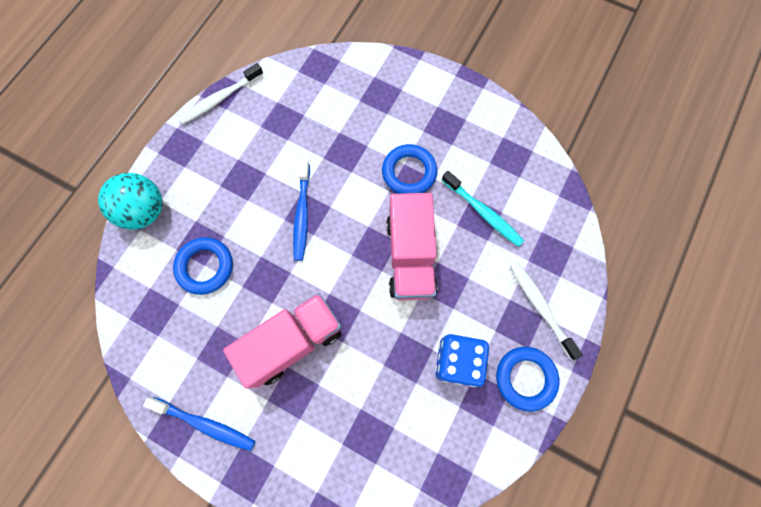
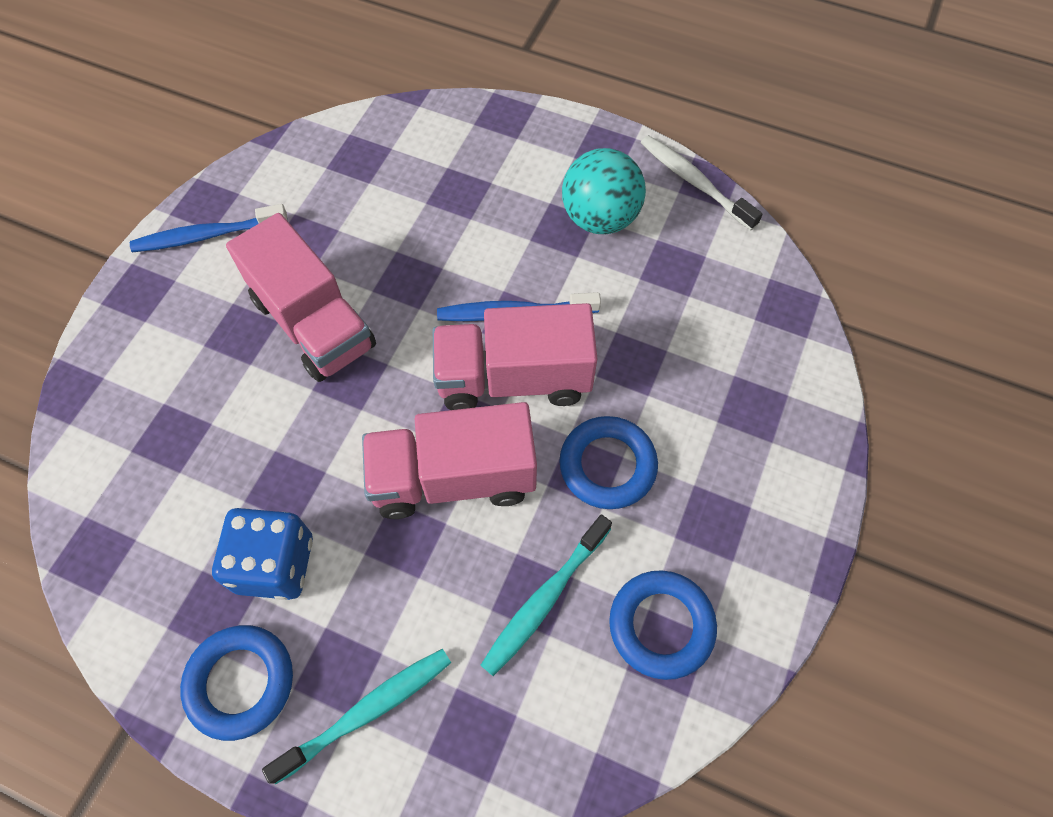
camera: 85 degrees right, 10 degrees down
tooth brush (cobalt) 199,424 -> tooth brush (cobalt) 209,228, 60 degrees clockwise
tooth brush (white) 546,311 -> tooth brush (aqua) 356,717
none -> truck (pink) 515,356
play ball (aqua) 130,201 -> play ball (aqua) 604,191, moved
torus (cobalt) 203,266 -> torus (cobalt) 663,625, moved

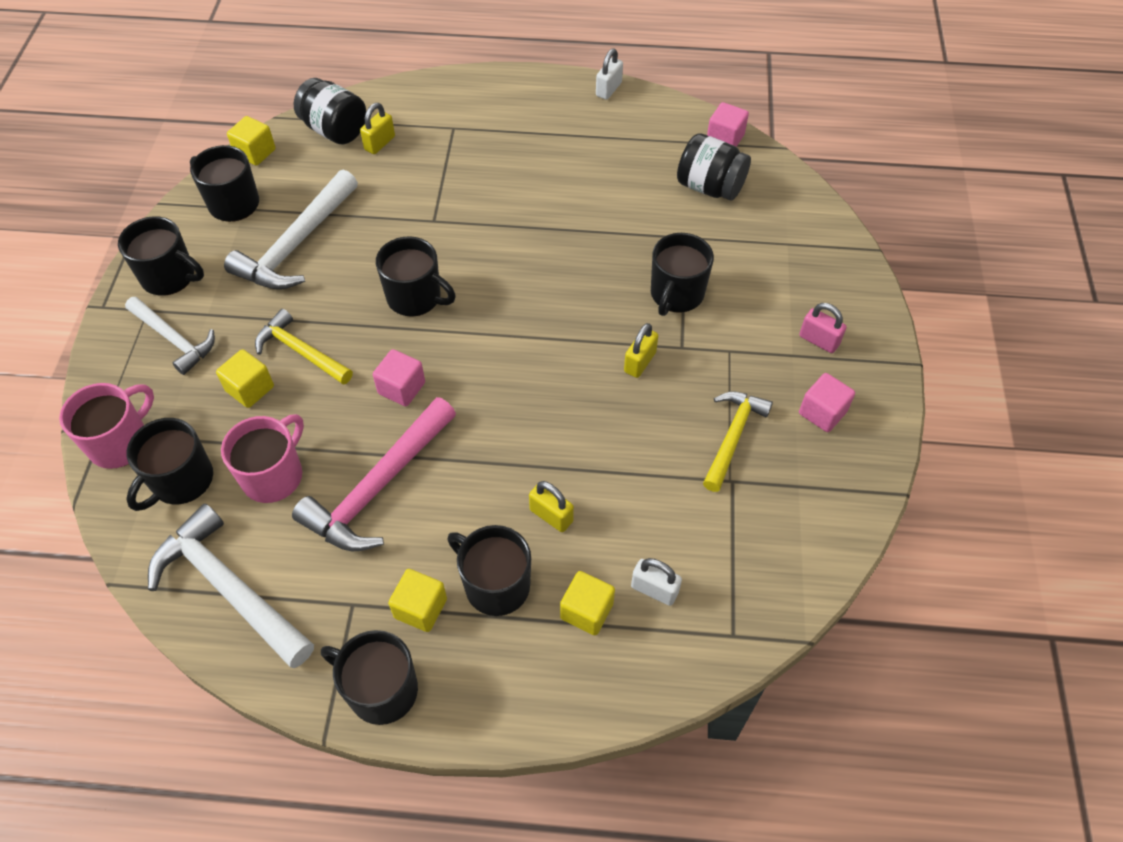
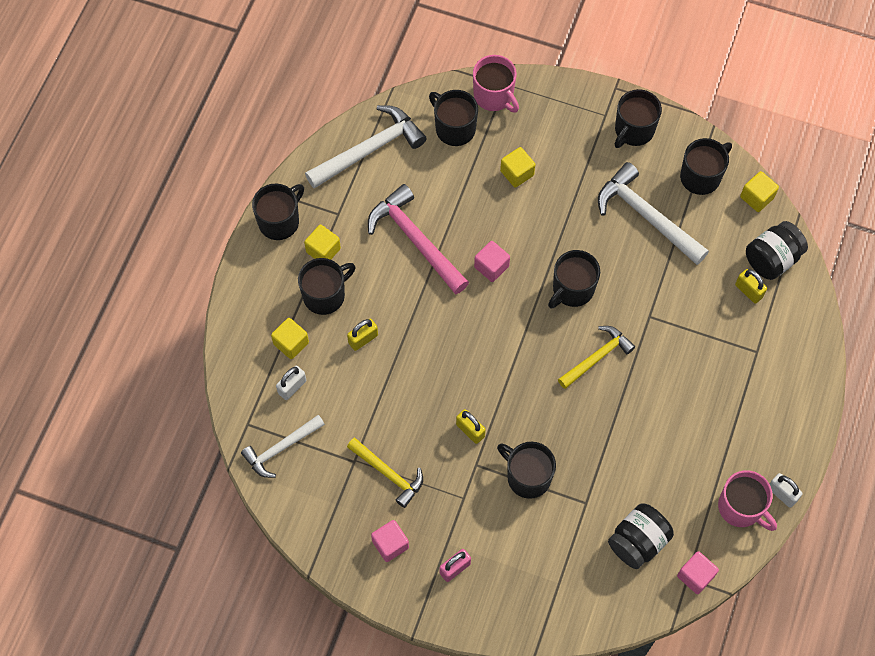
camera: 105 degrees right, 10 degrees up
claw hammer (white) 170,335 -> claw hammer (white) 283,446, moved
claw hammer (bright yellow) 304,347 -> claw hammer (bright yellow) 596,357, moved
mug (pink) 262,458 -> mug (pink) 747,500, moved

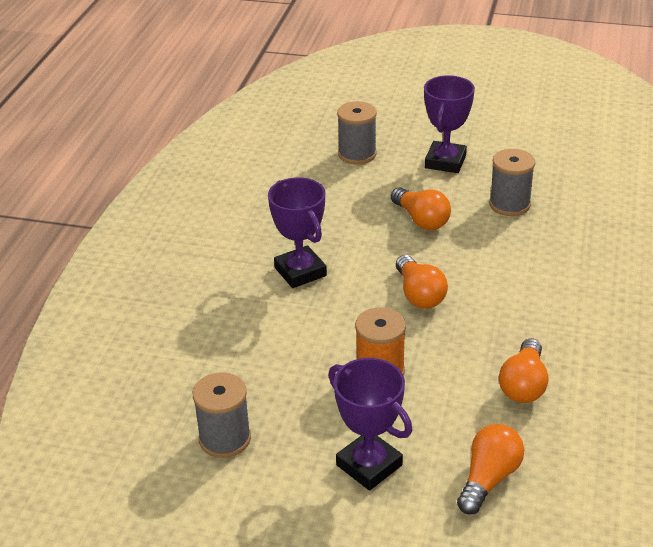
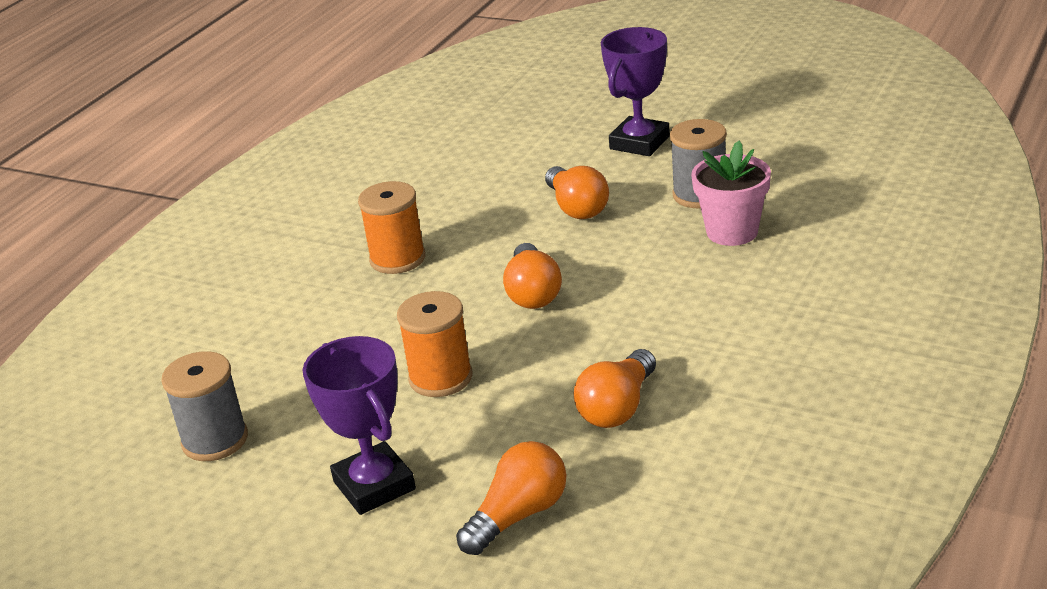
camera: 15 degrees right, 5 degrees down
trophy (royal purple) 297,232 -> bobbin (orange) 392,227
none -> potted plant (pink) 731,193
bobbin (gray) 357,132 -> none

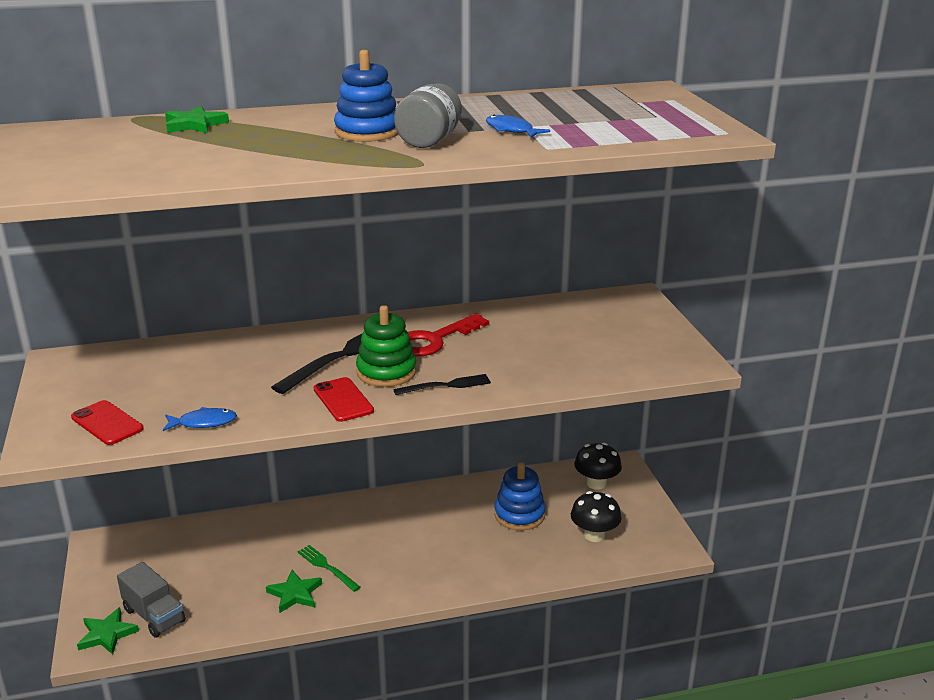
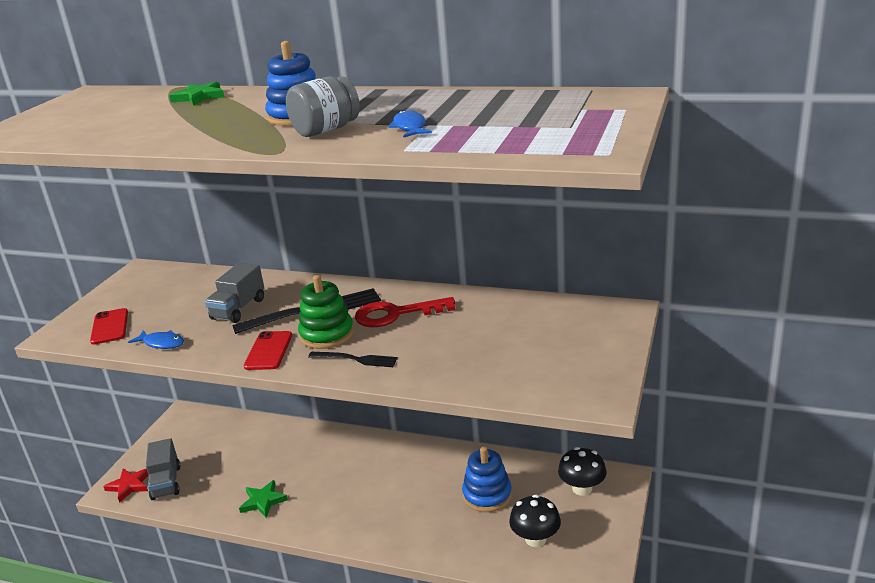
camera: 35 degrees right, 0 degrees up
five-pointed star (green) 108,631 -> five-pointed star (scarlet) 125,486
none -> truck (gray) 234,293
dinner fork (green) 328,568 -> none

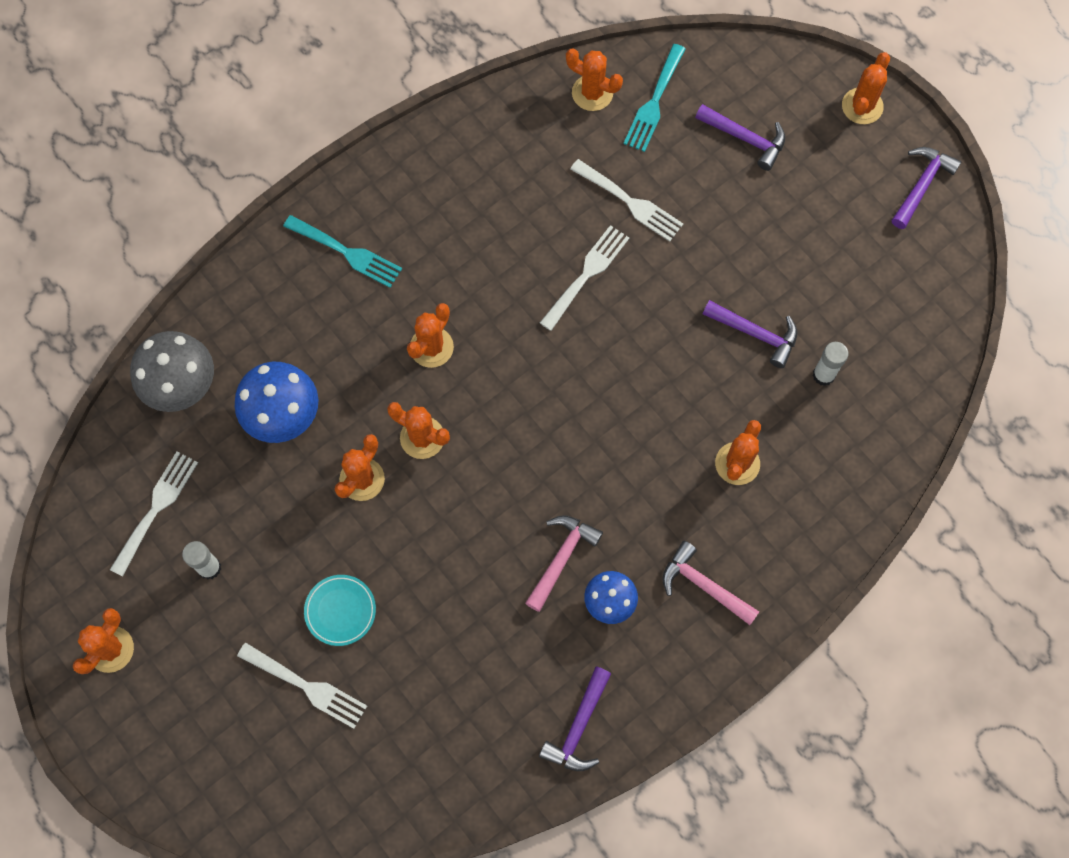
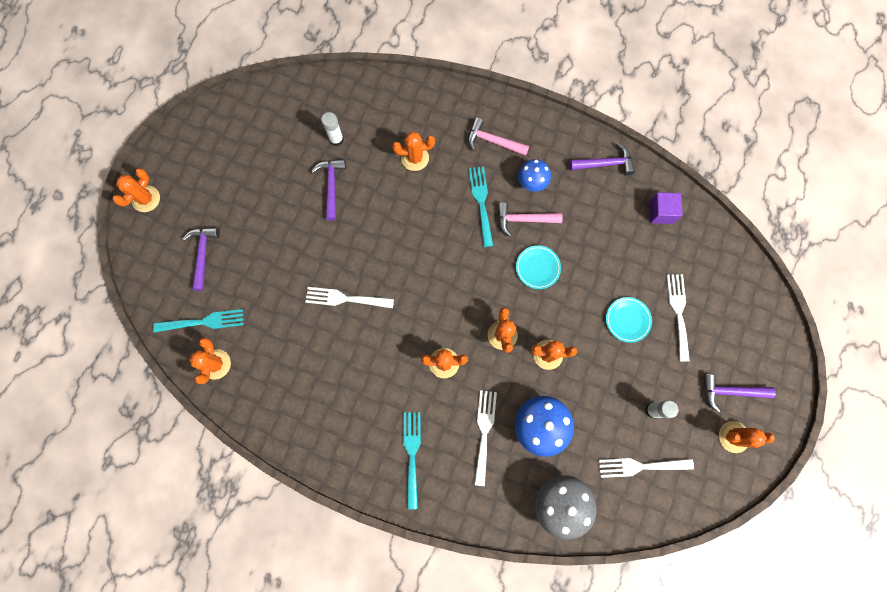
camera: 120 degrees left, 5 degrees up
saguaro cactus (orange) 866,88 -> saguaro cactus (orange) 136,190, 60 degrees counterclockwise
claw hammer (pink) 710,583 -> claw hammer (pink) 498,137, 105 degrees clockwise
none -> dinner fork (aqua) 481,206
dinner fork (white) 626,200 -> dinner fork (white) 485,438, moved
none -> plate (aqua) 538,267
none -> solid cube (royal purple) 666,208
claw hammer (royal purple) 926,188 -> claw hammer (royal purple) 739,393, moved

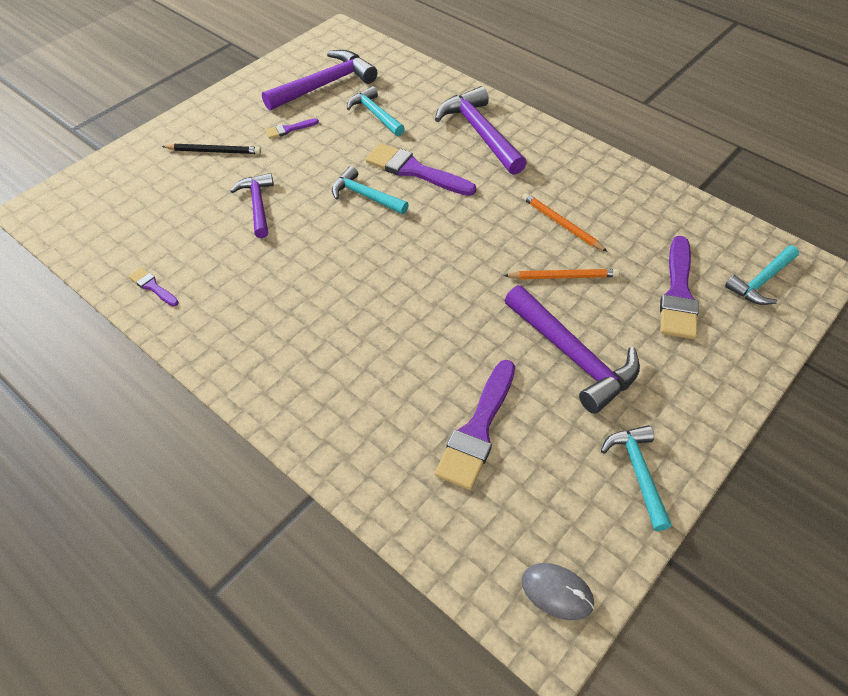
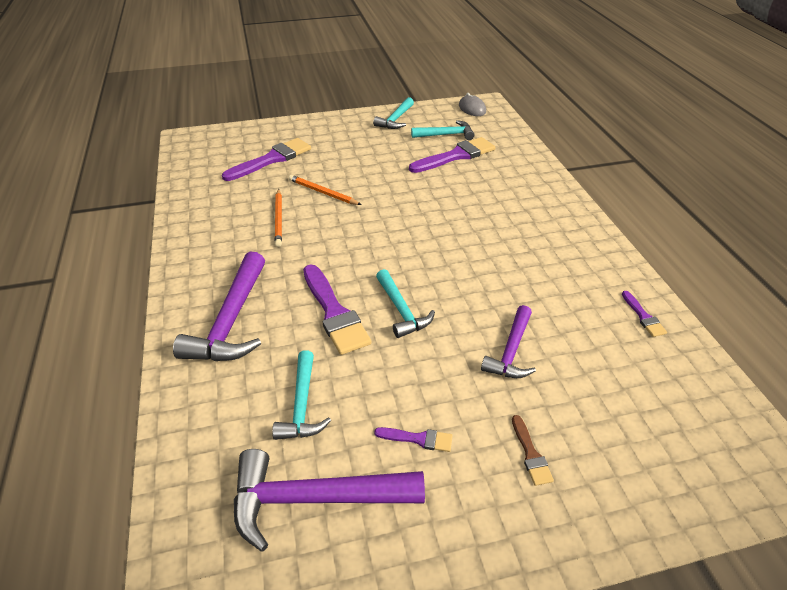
camera: 145 degrees left, 10 degrees down
claw hammer (aqua) 762,275 -> claw hammer (aqua) 443,130, moved
wooden pencil (jet-black) 211,149 -> brush (dark brown) 533,450
claw hammer (royal purple) 572,349 -> none

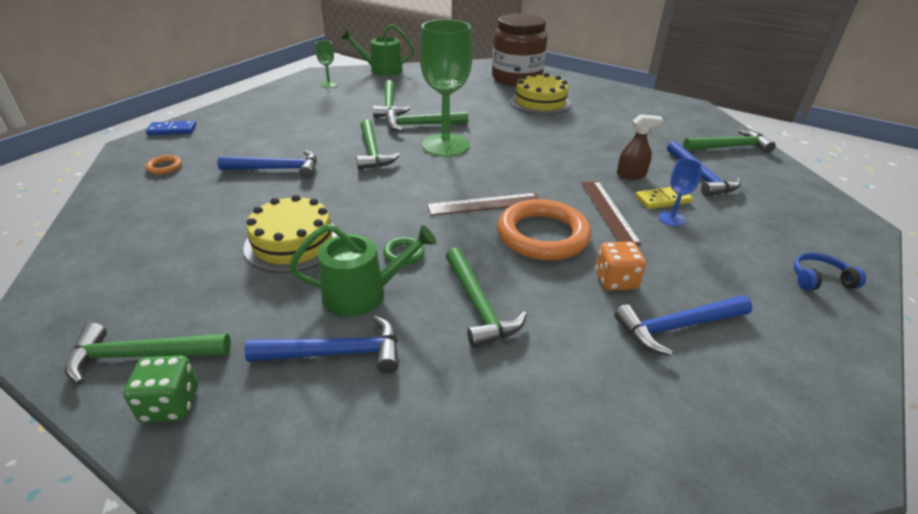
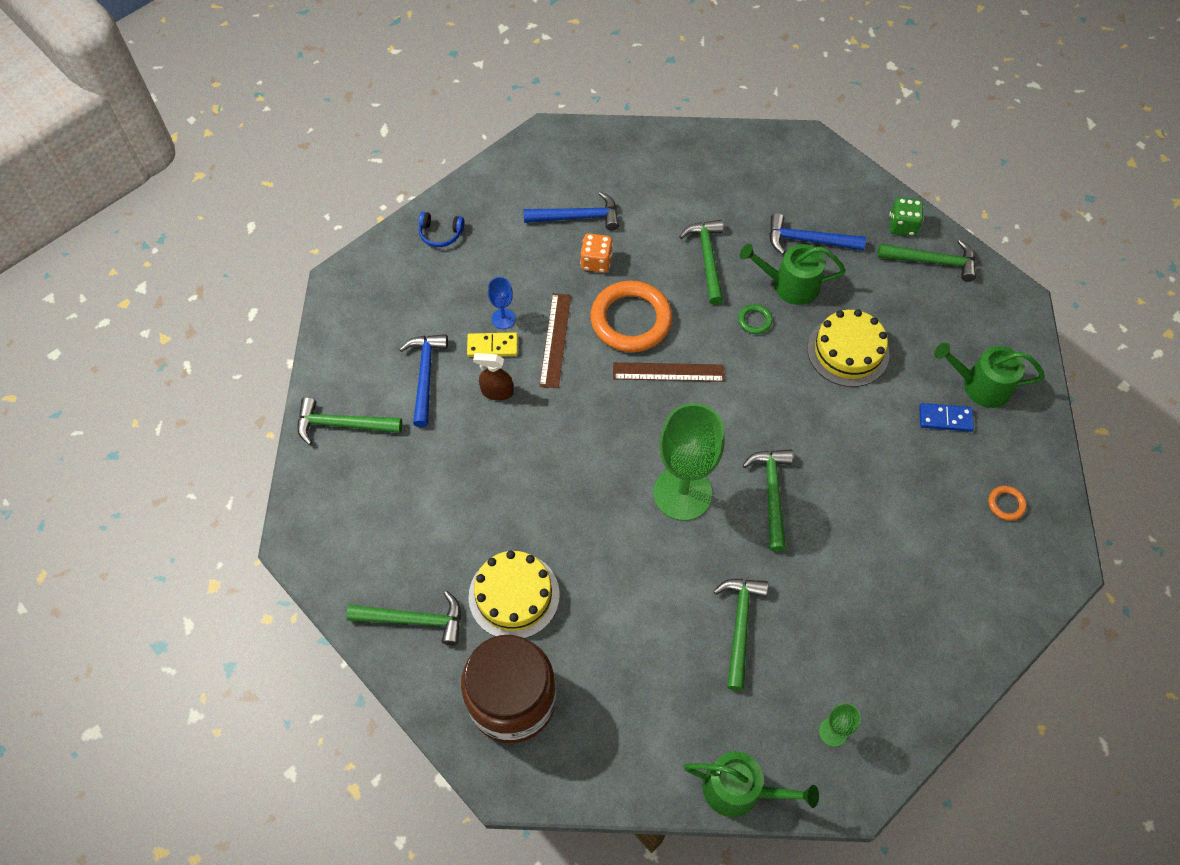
camera: 165 degrees left, 25 degrees up
claw hammer (green) 426,120 -> claw hammer (green) 403,618, moved
domino tile (cobalt) 171,128 -> domino tile (cobalt) 946,417, moved
none -> watering can (green) 989,375
claw hammer (cobalt) 267,164 -> none

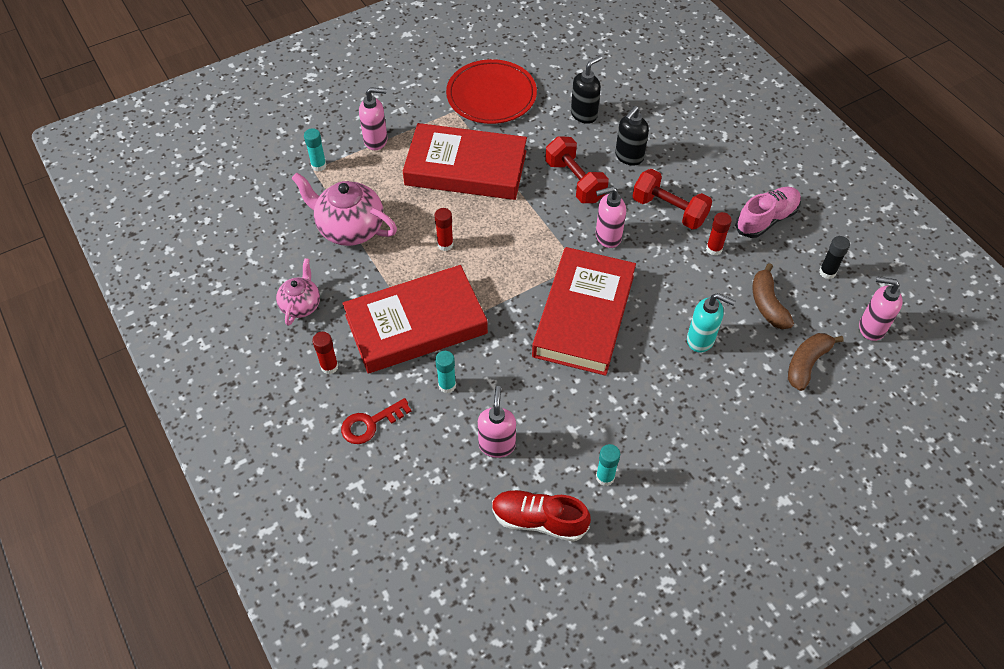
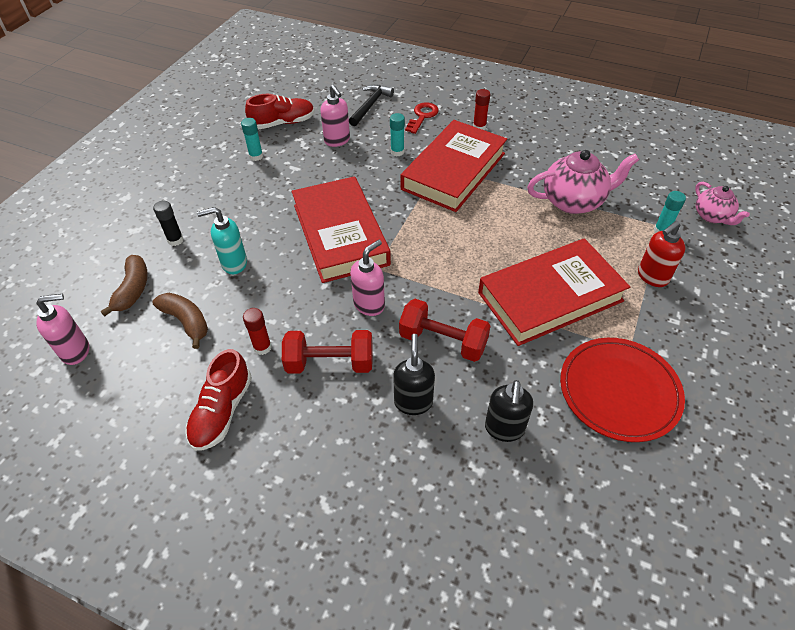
camera: 145 degrees right, 5 degrees down
glue stick (jet-black) 834,257 -> glue stick (jet-black) 168,223, moved
lace-up shoe (pink) 768,212 -> lace-up shoe (scarlet) 218,400
none -> claw hammer (jet-black) 371,105
pump bottle (pink) 373,118 -> pump bottle (scarlet) 661,254
teapot (pink) 298,292 -> teapot (pink) 722,203, moved
glue stick (scarlet) 444,229 -> none

